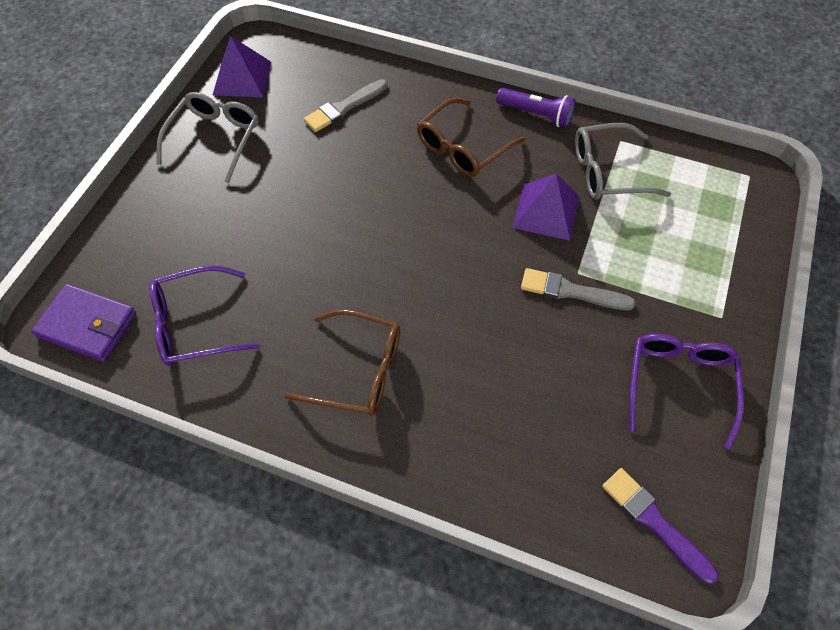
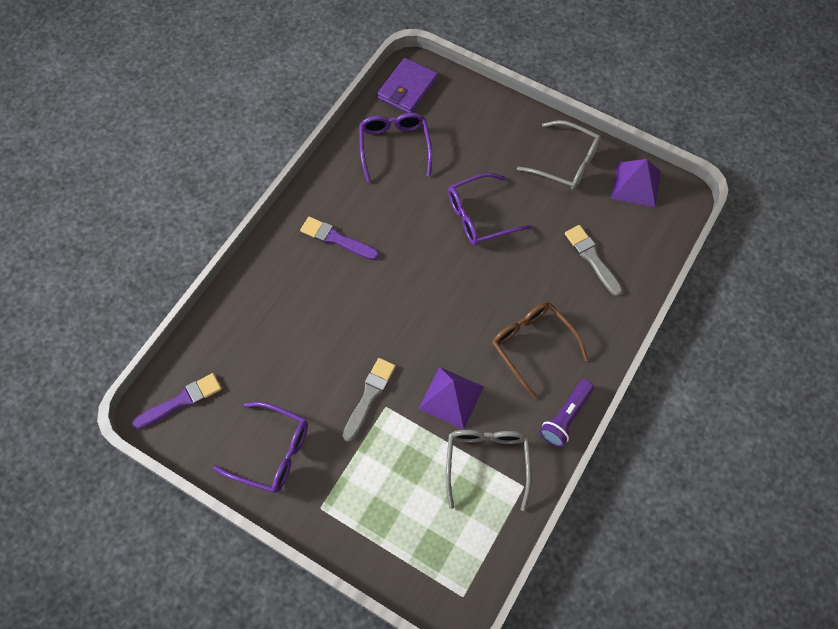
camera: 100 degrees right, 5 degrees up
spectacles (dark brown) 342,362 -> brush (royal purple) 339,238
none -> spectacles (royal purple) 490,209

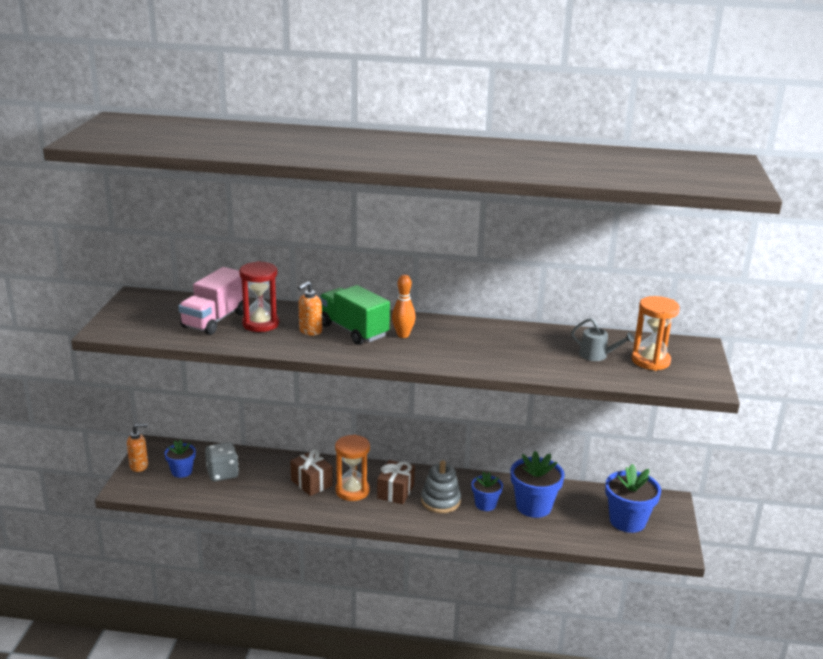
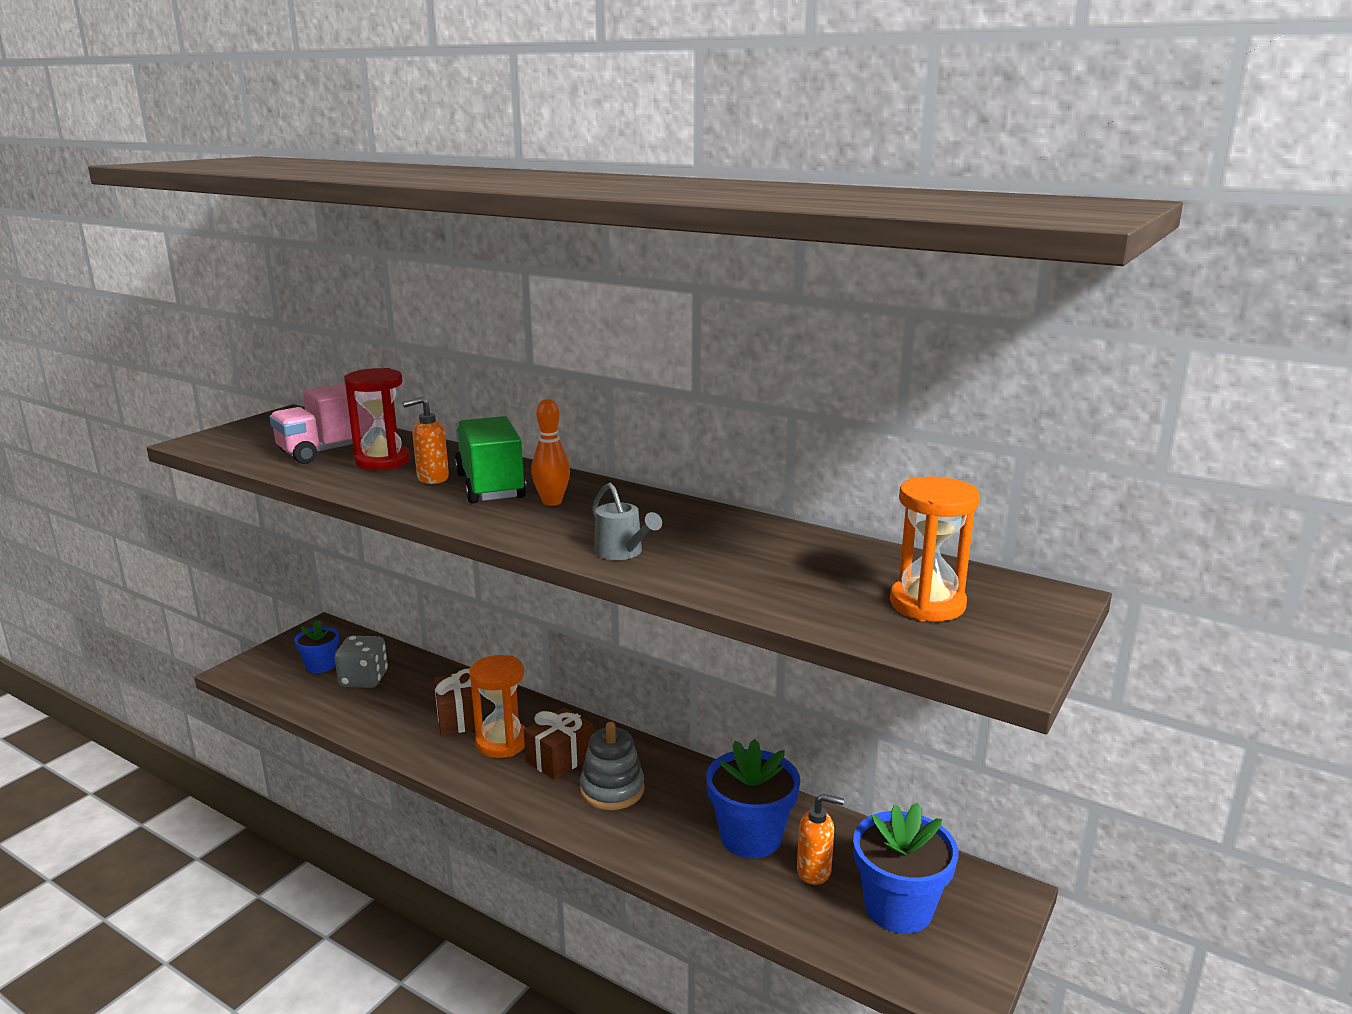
camera: 25 degrees right, 5 degrees down
watering can (gray) 602,339 -> watering can (gray) 627,521, moved
pump bottle (orange) 137,447 -> pump bottle (orange) 820,839, moved
potted plant (cobalt) 487,491 -> none

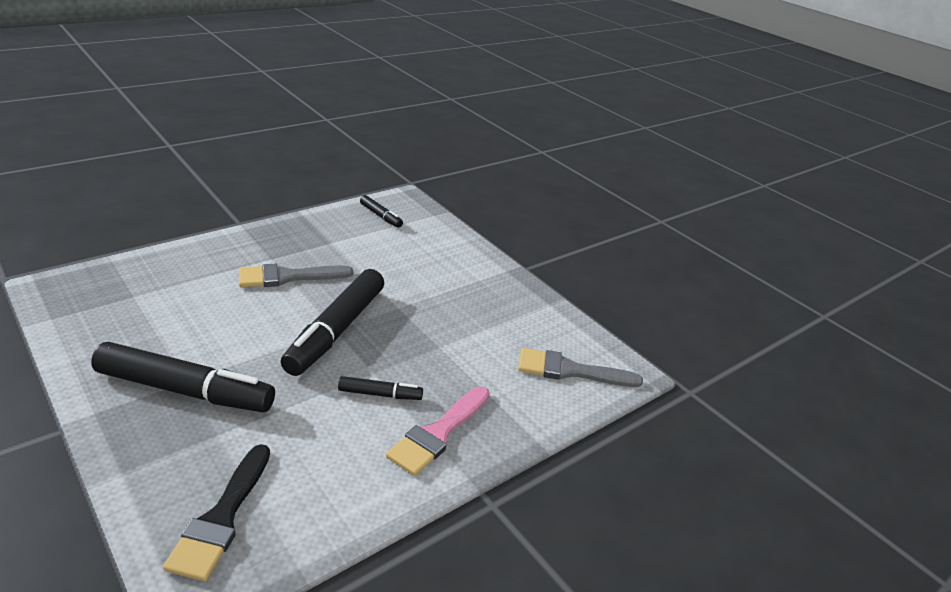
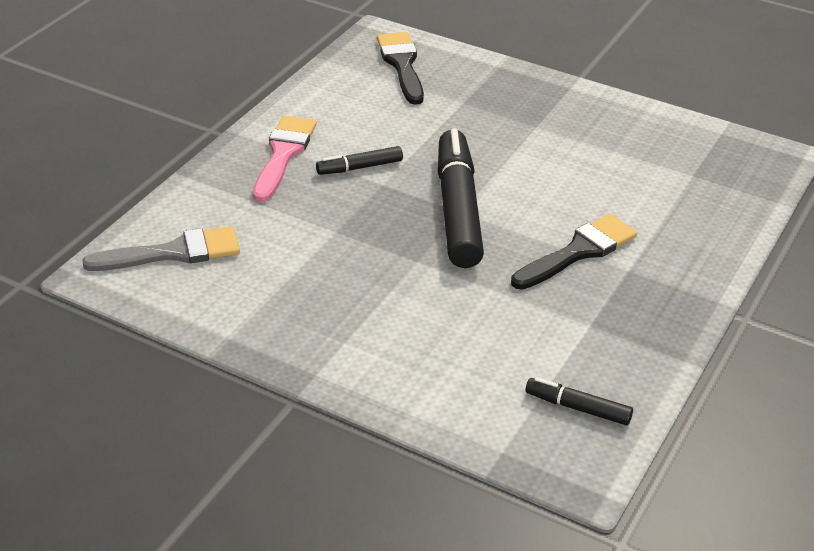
camera: 160 degrees right, 5 degrees up
brush (gray) 296,275 -> brush (jet-black) 574,252
felt pen (jet-black) 183,377 -> none

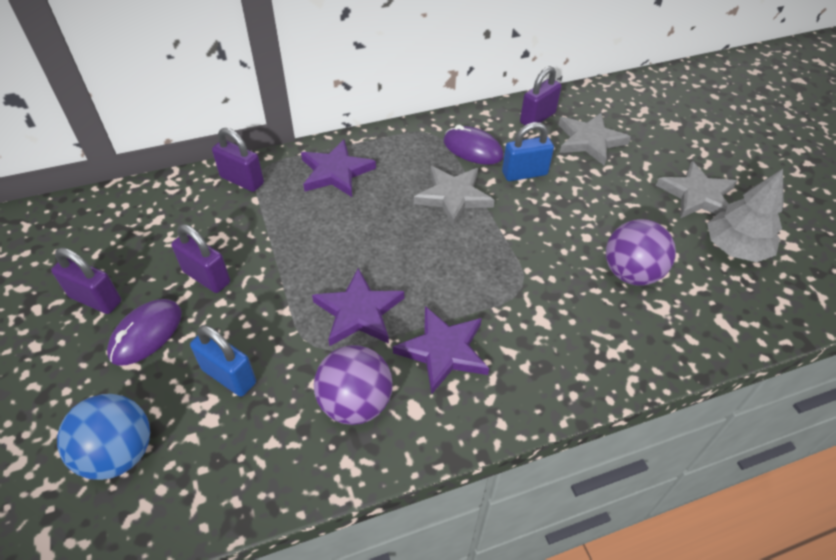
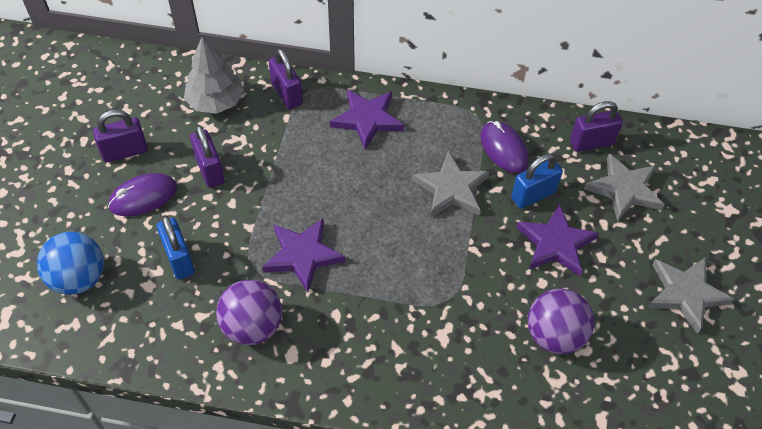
camera: 30 degrees right, 5 degrees up
lock (royal purple) 86,280 -> lock (royal purple) 120,136, 75 degrees counterclockwise
fir tree (gray) 745,215 -> fir tree (gray) 214,75, moved
lock (cobalt) 528,151 -> lock (cobalt) 537,181, 45 degrees counterclockwise
five-pointed star (royal purple) 441,350 -> five-pointed star (royal purple) 557,240, moved

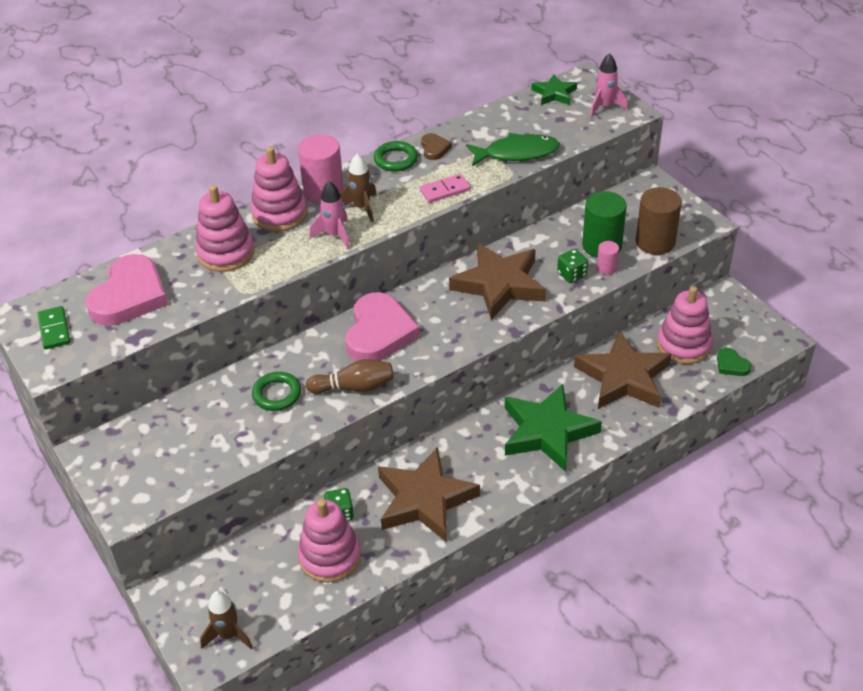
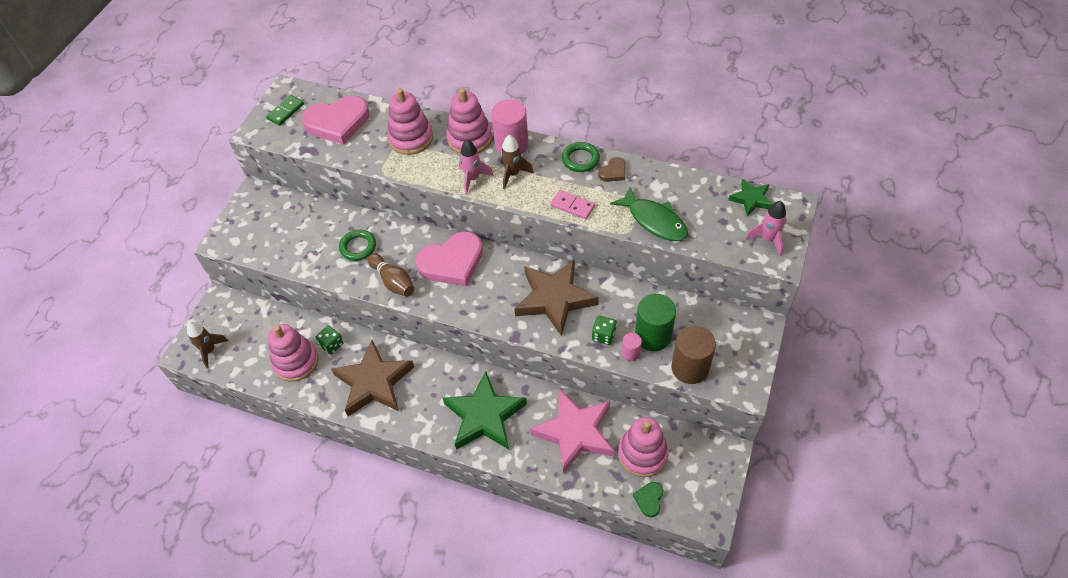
camera: 55 degrees right, 10 degrees up
five-pointed star (dark brown) 623,369 -> five-pointed star (pink) 572,431

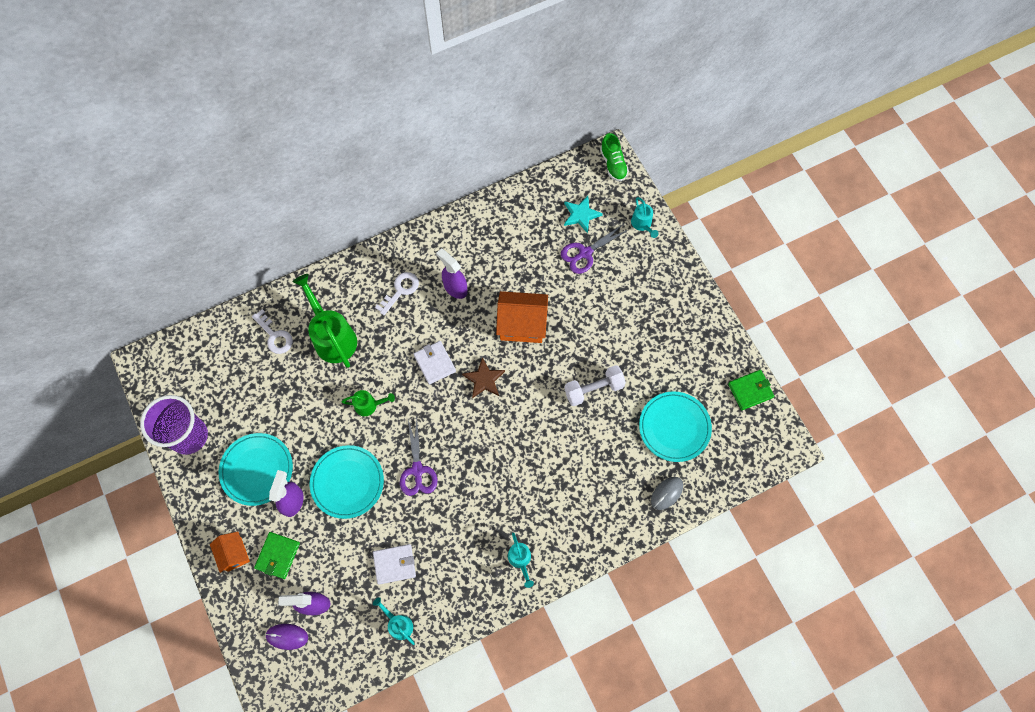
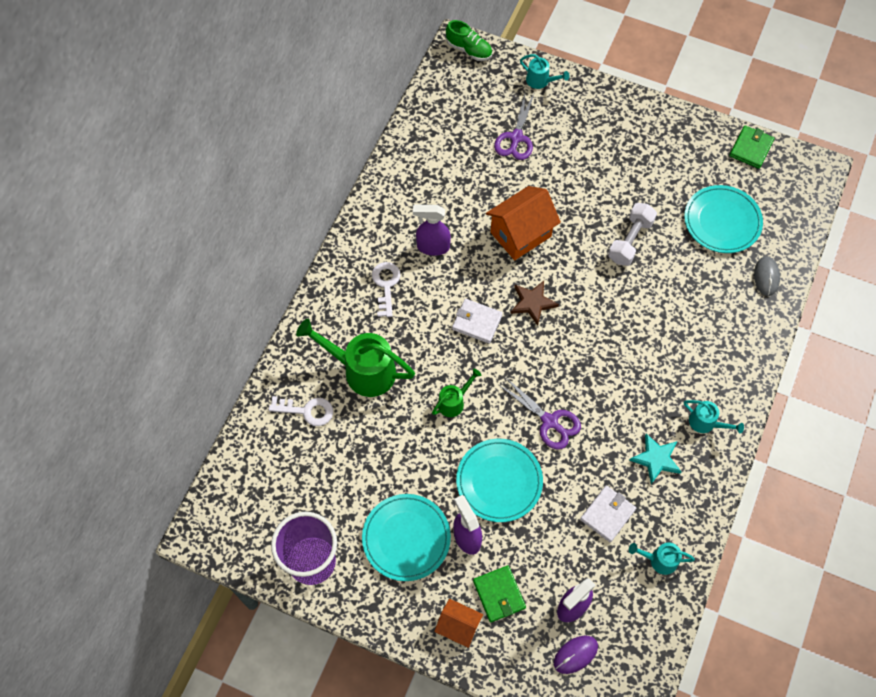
camera: 40 degrees left, 5 degrees down
five-pointed star (aqua) 583,214 -> five-pointed star (aqua) 655,458, moved

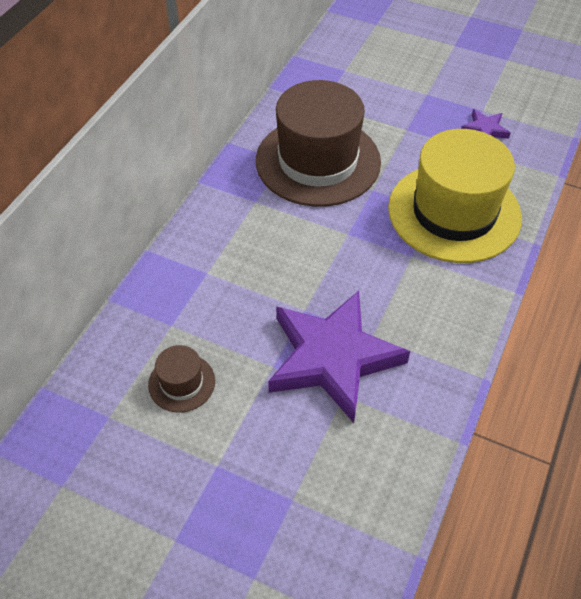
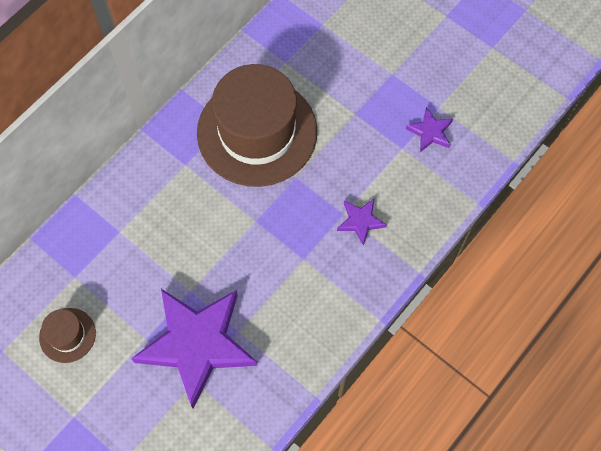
camera: 15 degrees right, 15 degrees up
top hat (bright yellow) 455,196 -> five-pointed star (royal purple) 362,222

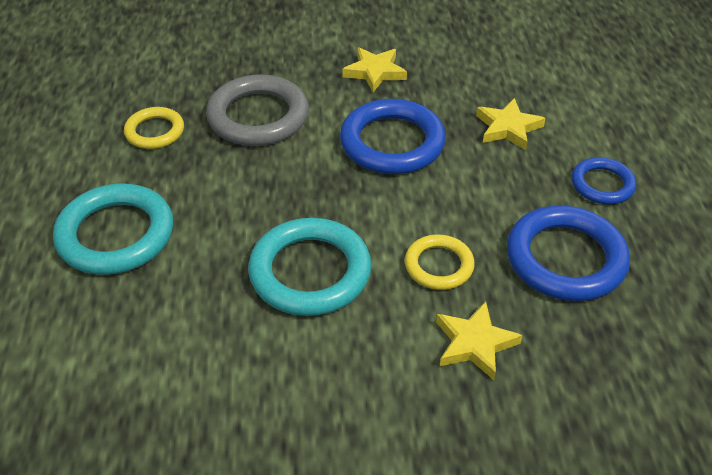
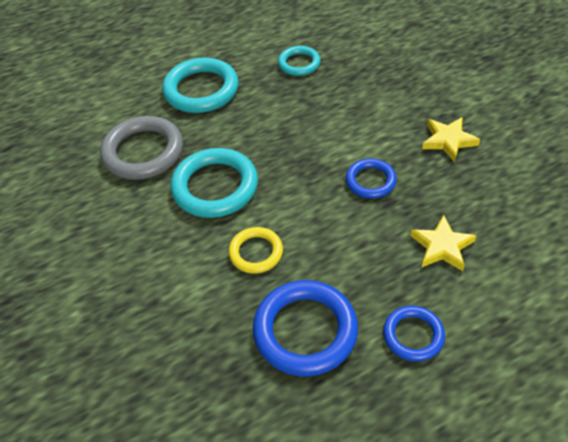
camera: 70 degrees right, 5 degrees up
torus (gray) 257,110 -> torus (gray) 141,148, moved
torus (bright yellow) 154,128 -> torus (aqua) 299,61
torus (cobalt) 393,136 -> torus (cobalt) 371,178, x0.57
five-pointed star (bright yellow) 479,340 -> none

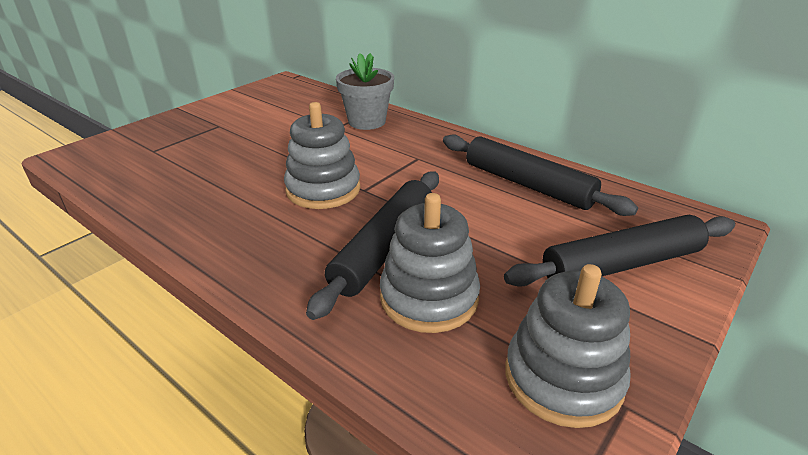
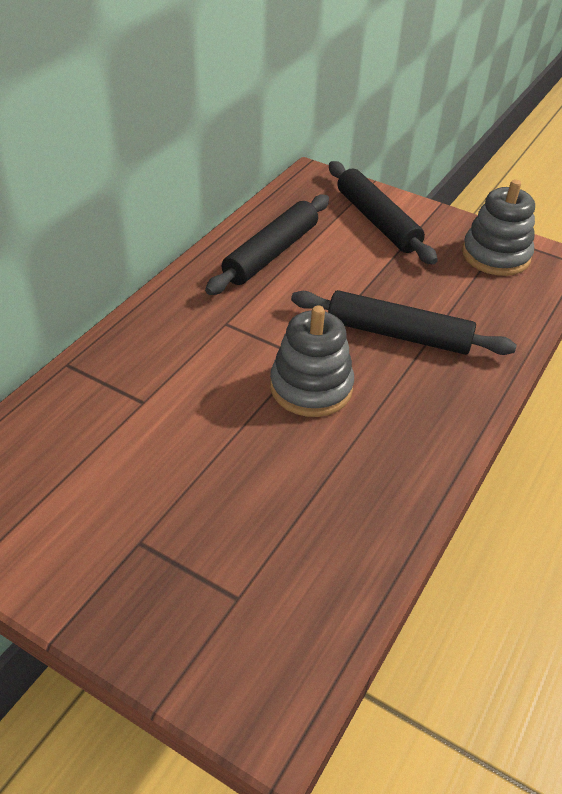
camera: 100 degrees left, 10 degrees up
potted plant (gray) 365,91 -> none
ring stacker (gray) 430,263 -> none

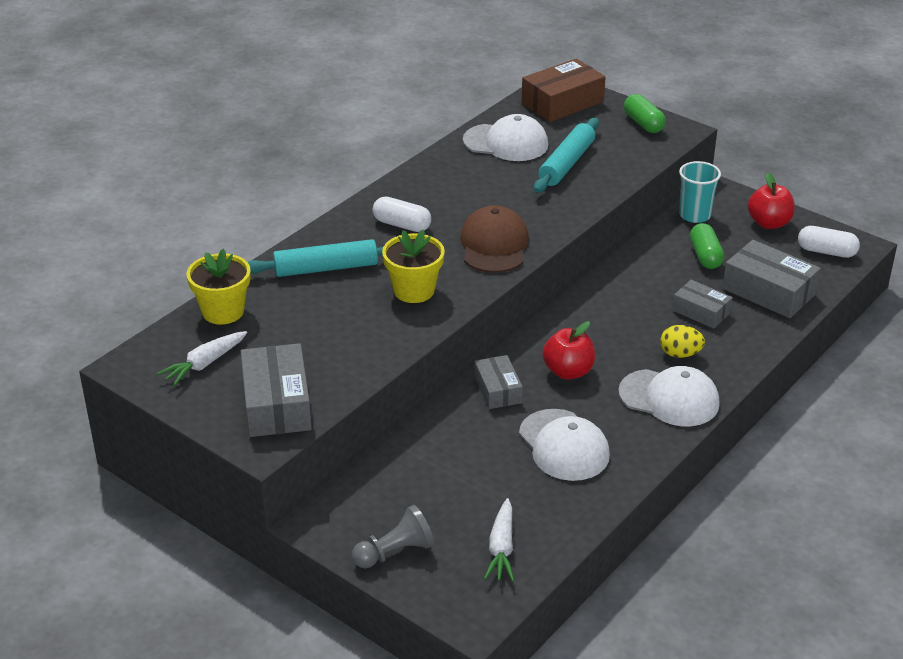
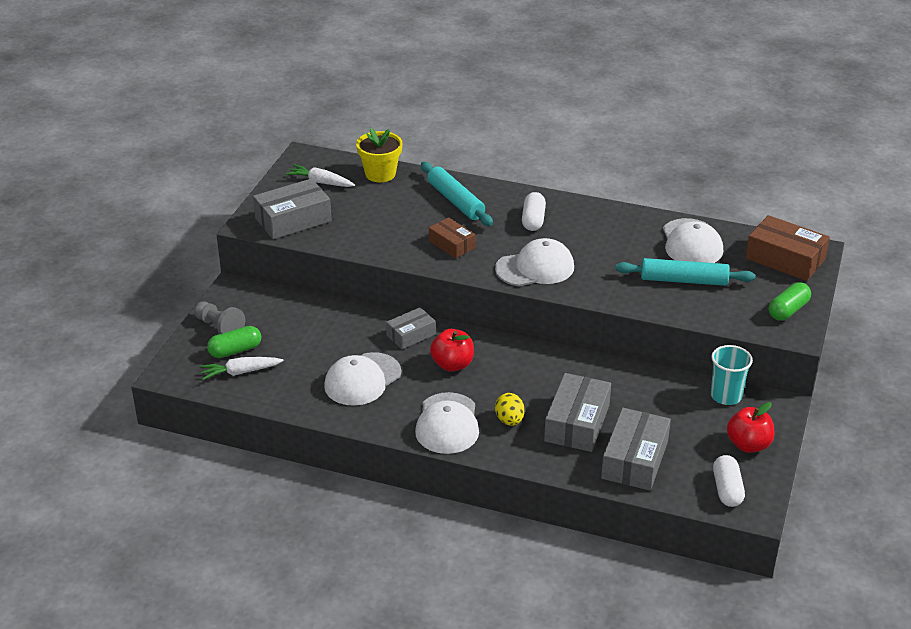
camera: 70 degrees right, 0 degrees up
capsule (green) 707,246 -> capsule (green) 234,342, moved
potted plant (bright yellow) 413,266 -> box (dark brown) 452,238
peaked cap (dark brown) 494,239 -> peaked cap (white) 534,262
box (gray) 702,304 -> box (gray) 577,412, x1.64

